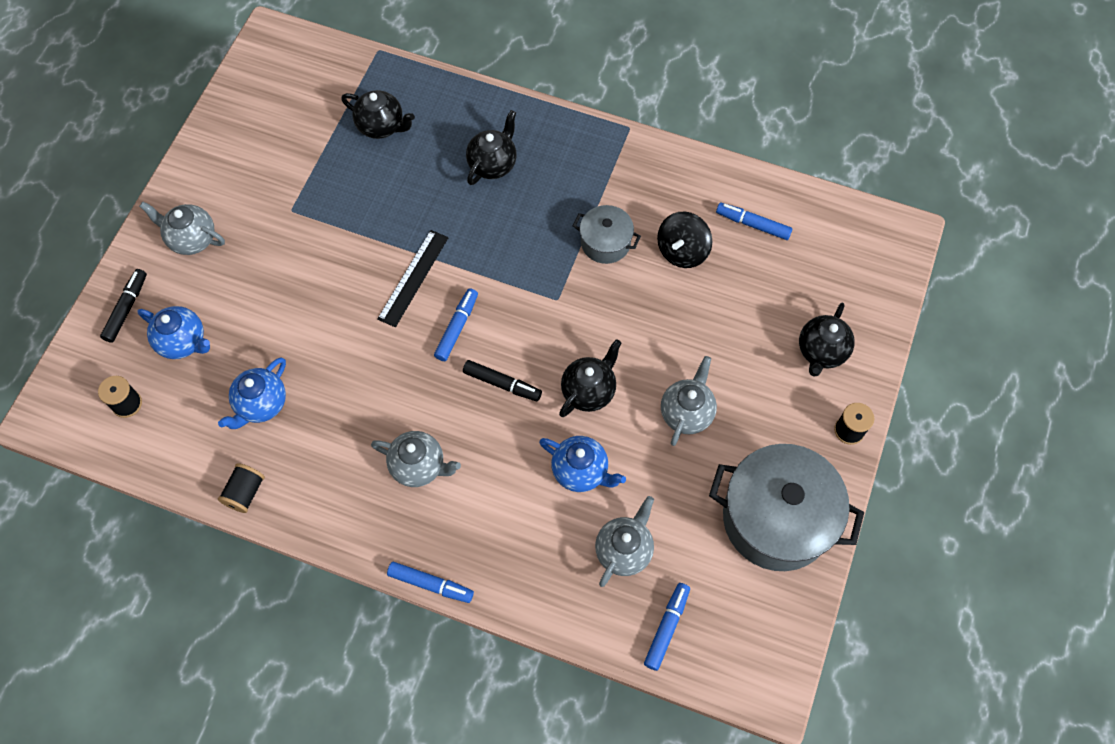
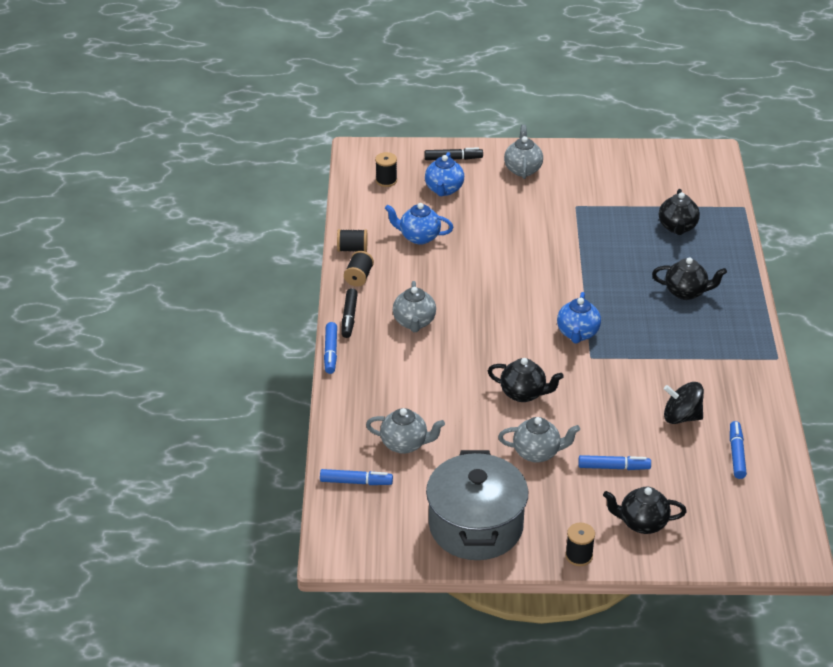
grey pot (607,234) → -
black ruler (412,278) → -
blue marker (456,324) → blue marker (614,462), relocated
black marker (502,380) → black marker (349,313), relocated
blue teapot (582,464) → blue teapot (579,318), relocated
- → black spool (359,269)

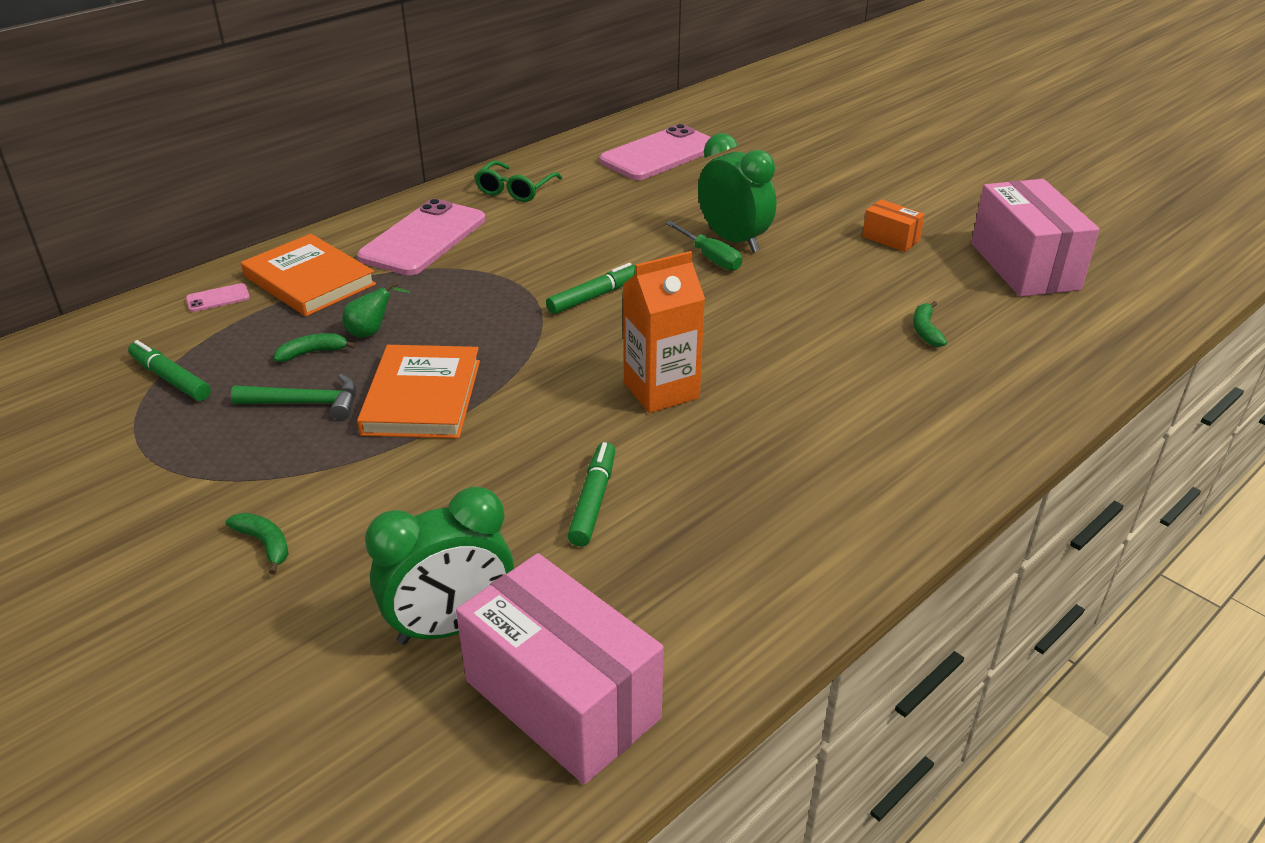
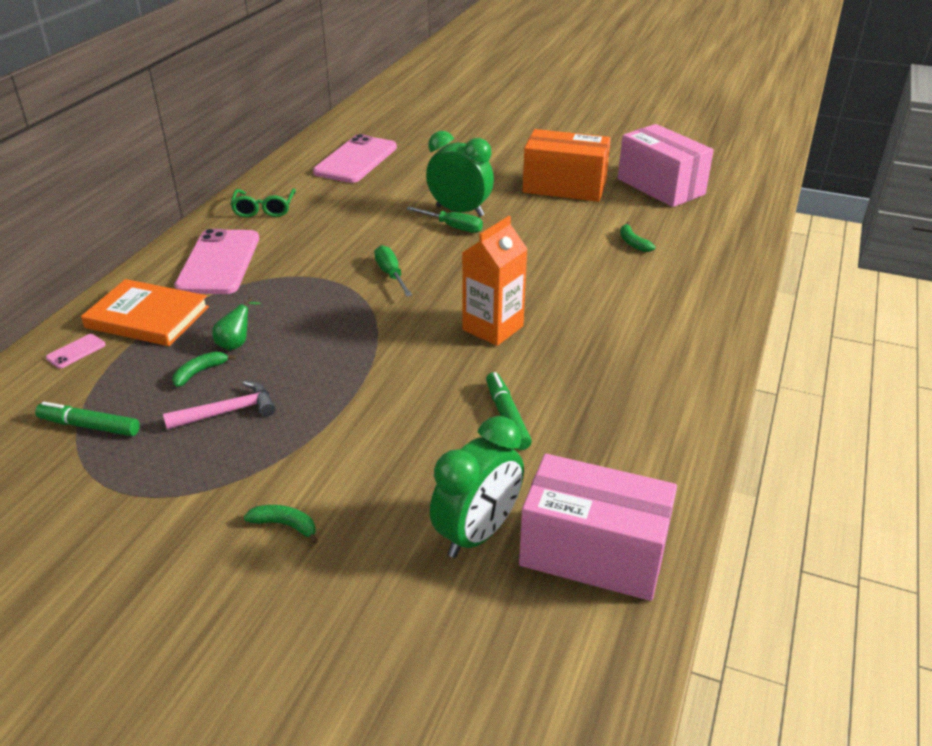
orange box (893,226) → orange box (567,165), x2.13
green marker (590,288) → green screwdriver (393,270)
orange book (418,392) → -
green hammer (293,397) → pink hammer (219,405)

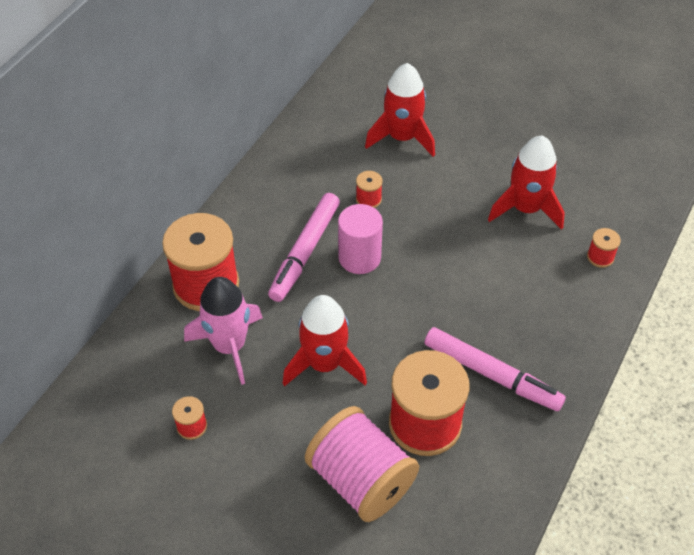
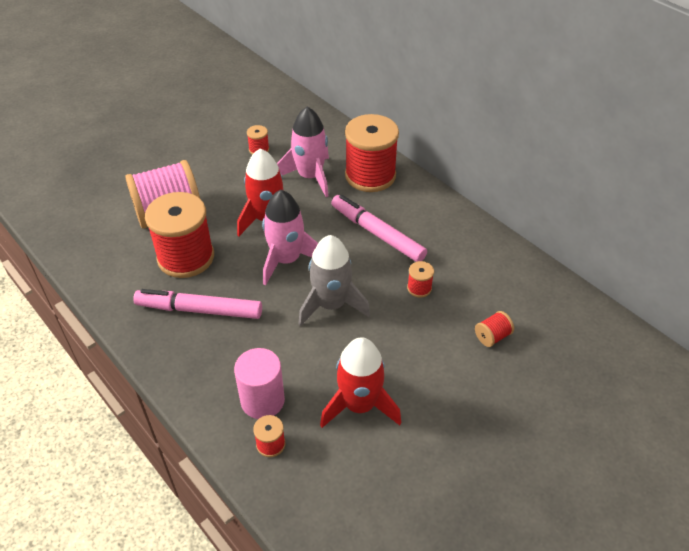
red rocket (400,110) → red spool (494,329)
pink cylinder (360,239) → pink cylinder (259,383), relocated
pink marker (495,369) → pink marker (197,304), 45 degrees clockwise
- → pink rocket (290,237)
- → grey rocket (334,280)

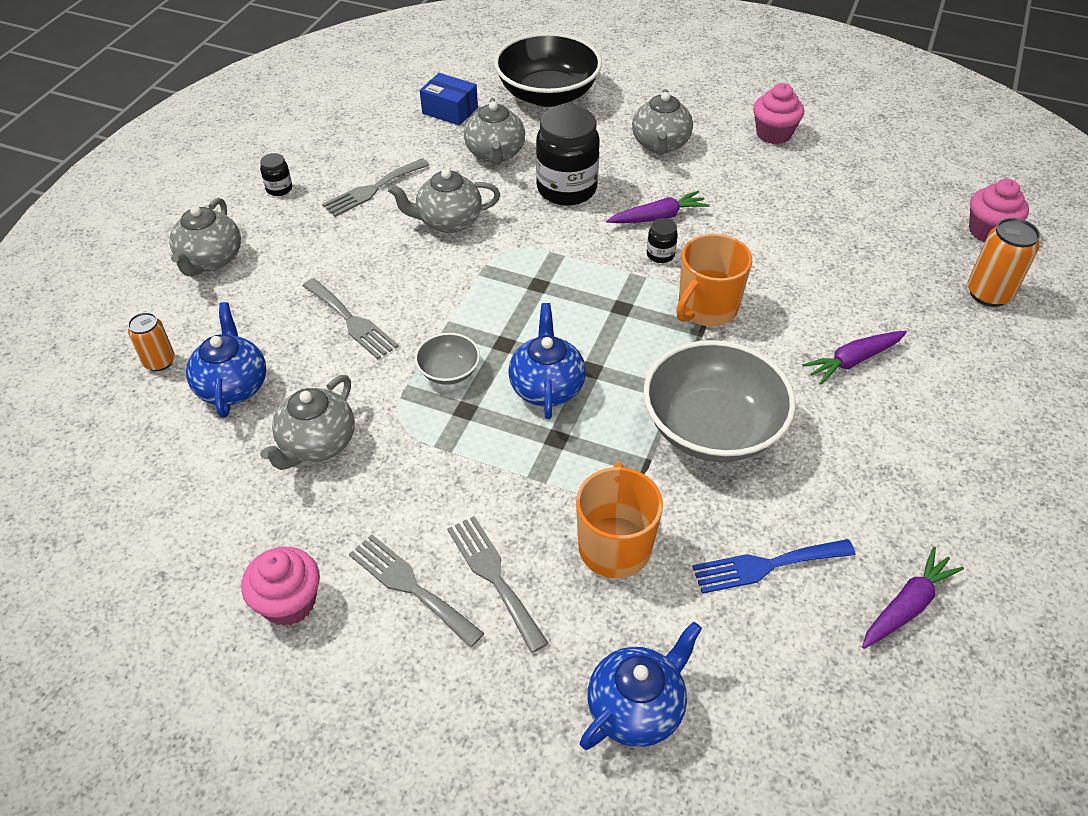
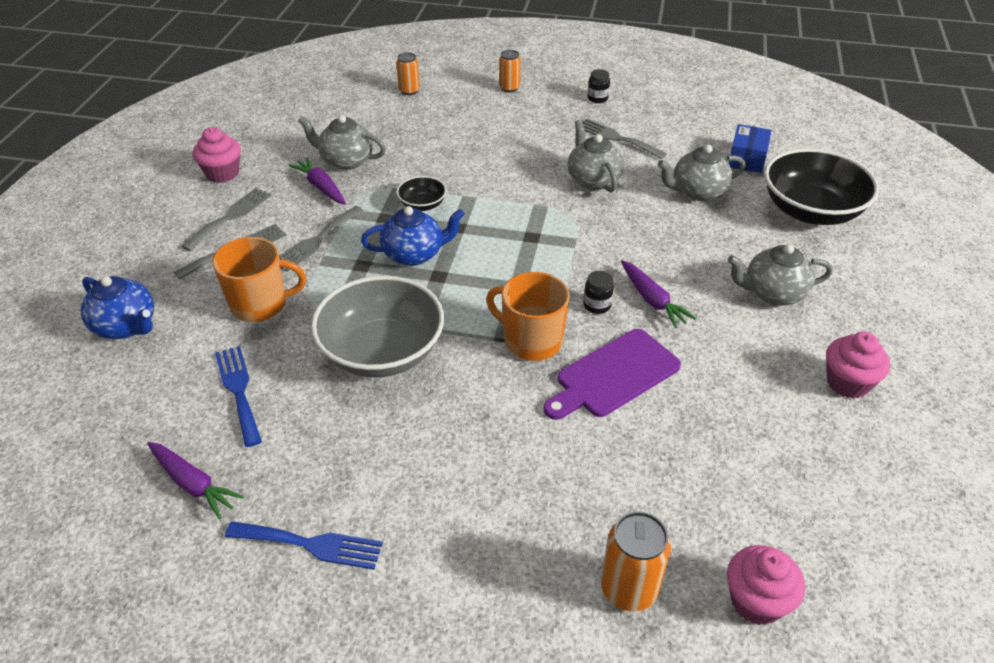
black jar (568,155) → -
grey teapot (205,237) → orange can (510,71)
grey fork (350,318) → grey fork (321,239), relocated
blue teapot (226,360) → -
purple carrot (854,357) → purple carrot (317,180), relocated
grey bowl (447,359) → black bowl (421,193)
- → purple cutting board (612,374)
- → blue fork (304,545)

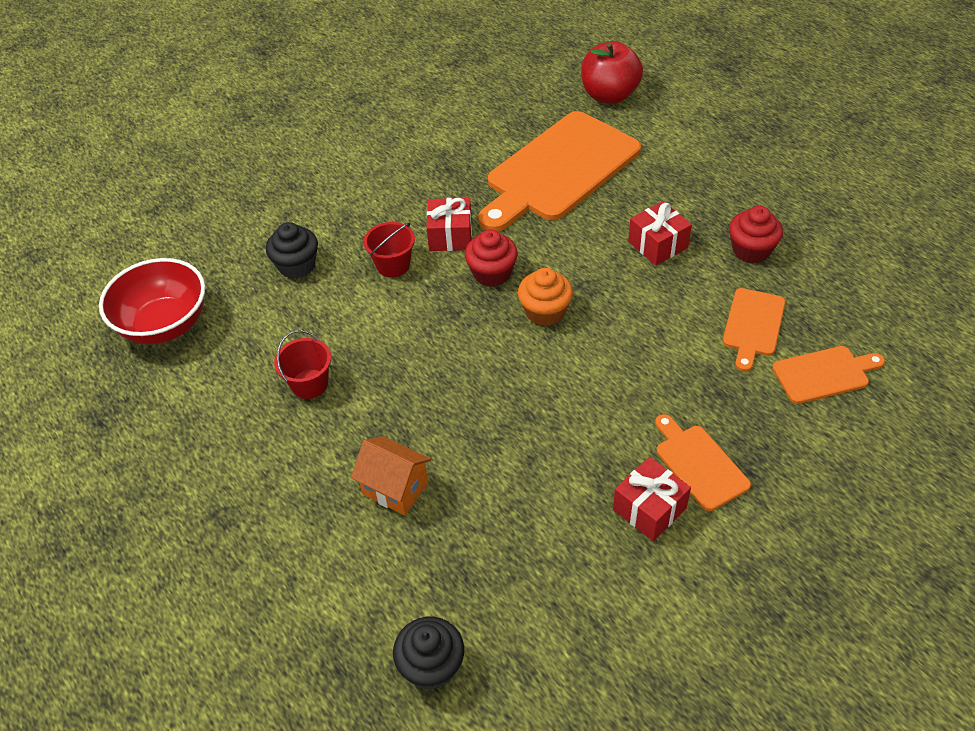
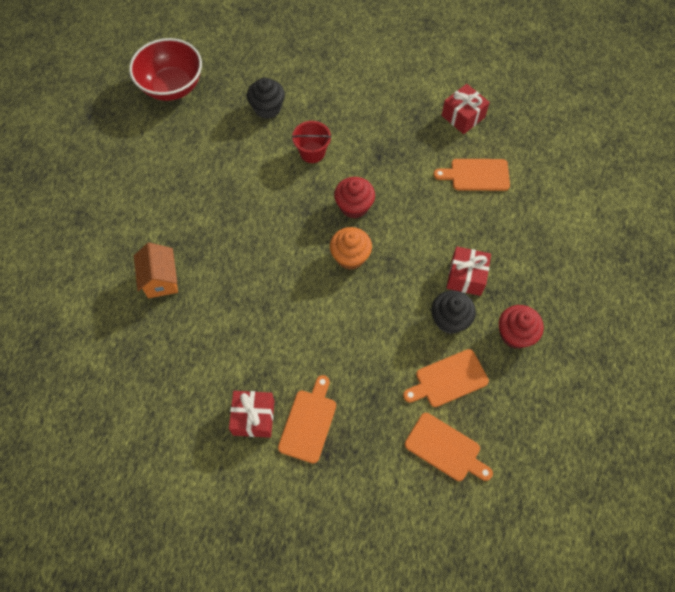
red apple (612,72) → -
orange cutting board (559,171) → orange cutting board (471,175), x0.48
red gift (449,224) → red gift (466,109), relocated
red bucket (302,364) → -
black cupcake (428,653) → black cupcake (453,312), relocated

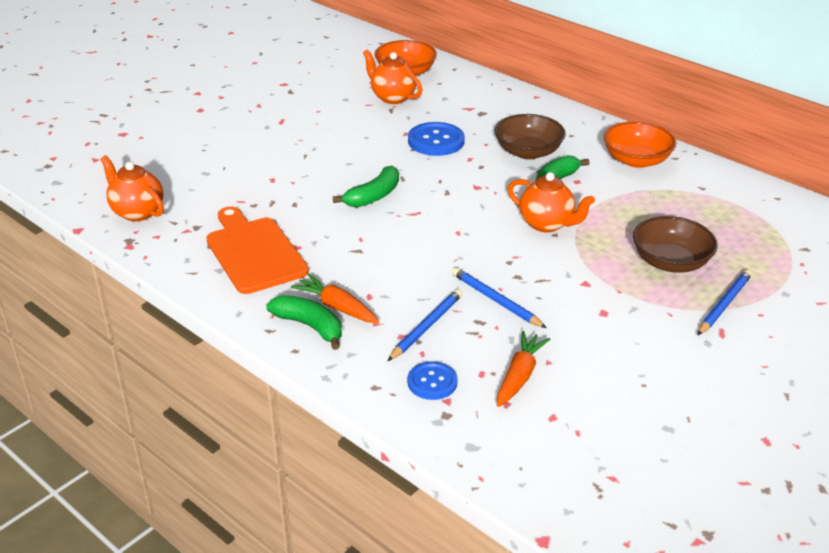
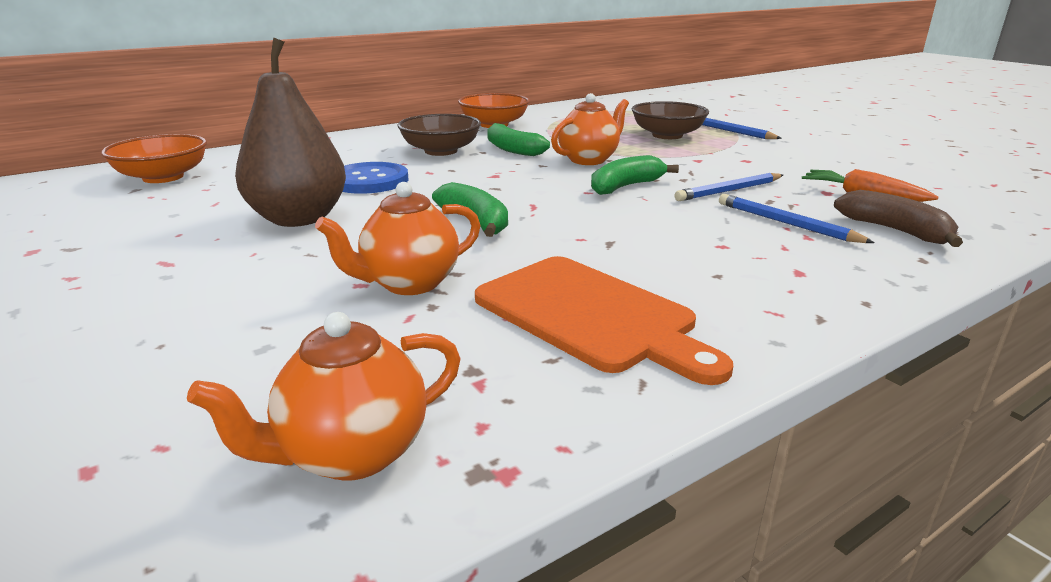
orange teapot (392,77) → orange teapot (398,238), relocated
orange cutting board (257,250) → orange cutting board (604,320), 120 degrees counterclockwise
orange carrot (335,298) → -
green banana (304,322) → green banana (635,175), relocated
blue button (432,380) → brown banana (898,218)
- → brown pear (290,132)

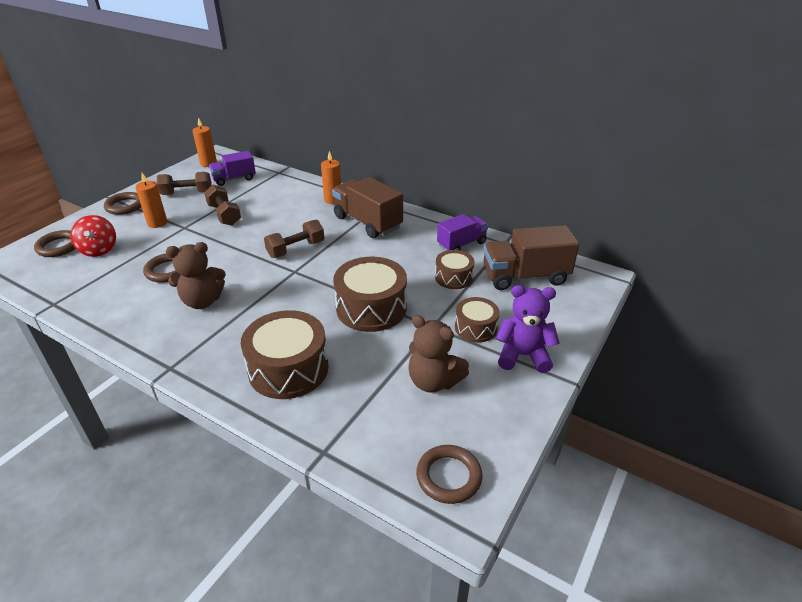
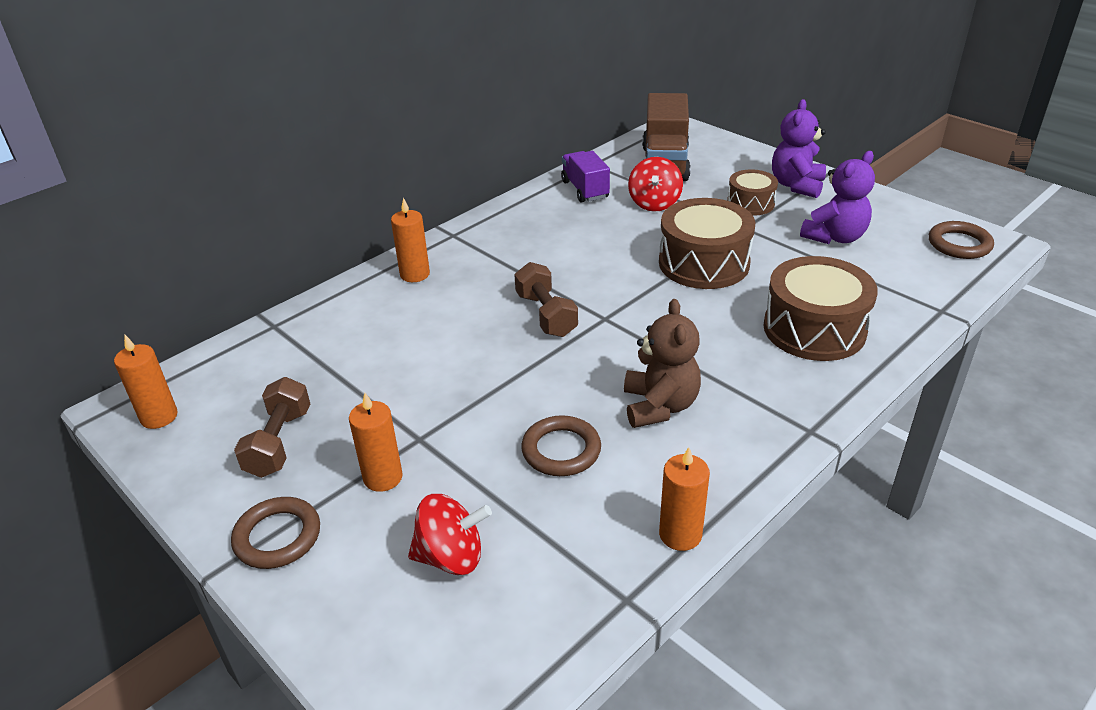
purple truck (232,168) → -
brown truck (367,207) → -
brown dumbbell (222,205) → -
brown ring (54,243) → -
brown drum (455,269) → red spinning top (655,184)
brown teddy bear (439,354) → purple teddy bear (837,197)
- → orange candle (684,499)

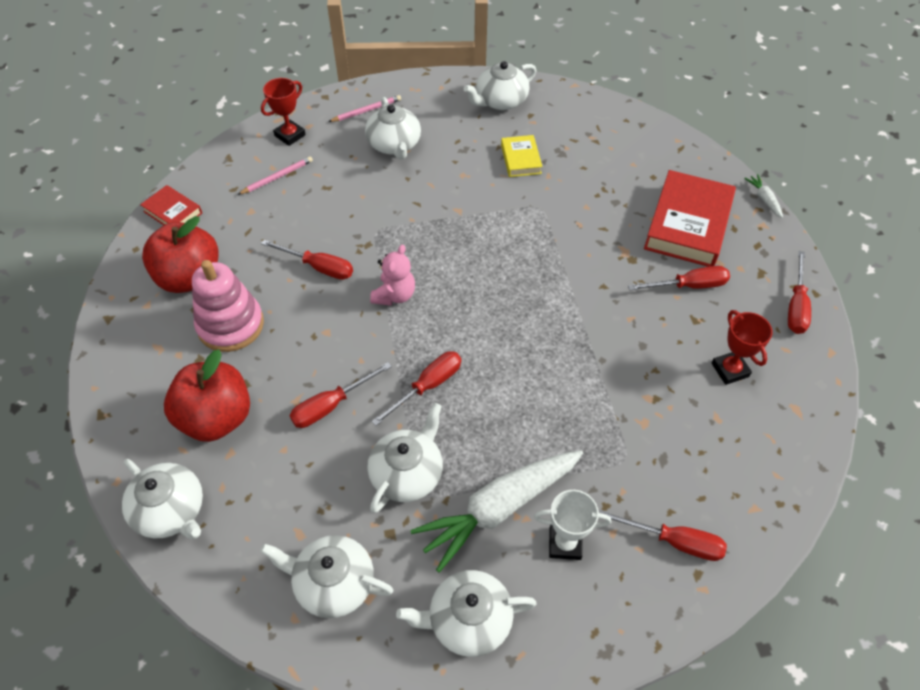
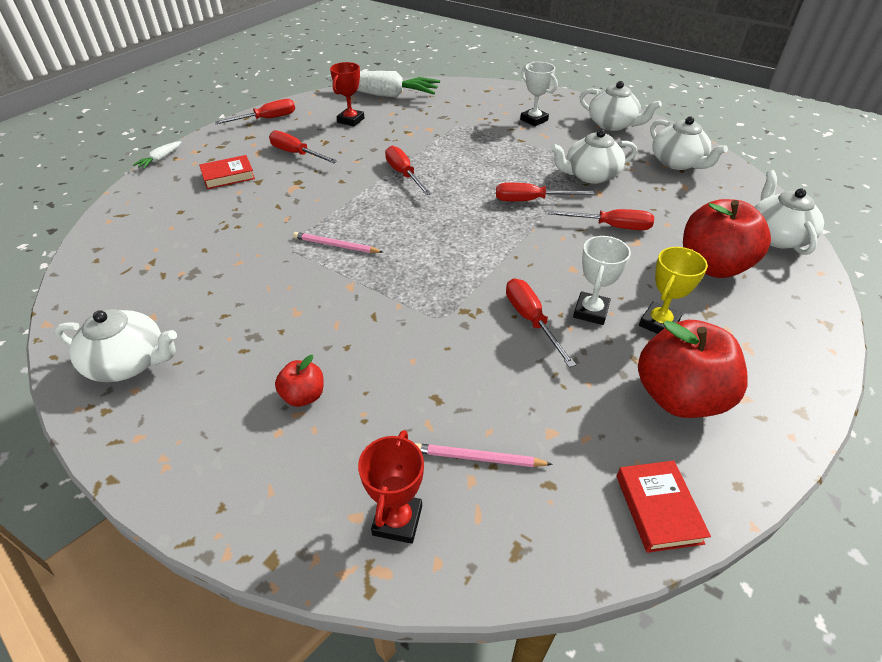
red trophy (283,112) → red trophy (391,487), 75 degrees counterclockwise
pink pencil (364,108) → pink pencil (338,242), relocated
white teapot (393,128) → red apple (299,381)
yellow book (522,156) → -
red book (690,218) → red book (227,172), x0.51
pink teddy bear (392,275) → -
pink stacking toy (228,306) → yellow trophy (673,290)
white carrot (496,511) → white carrot (382,84), relocated
red screwdriver (663,535) → red screwdriver (408,170), relocated
- → white trophy (602,280)

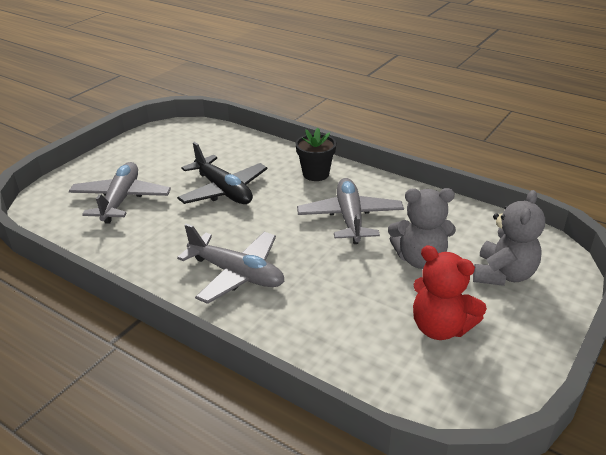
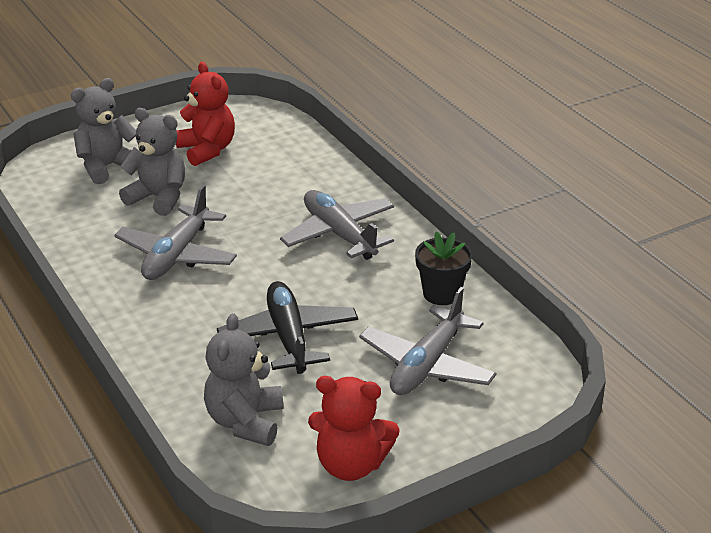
black flower pot (316,154) → black flower pot (443,268), relocated
- → grey teddy bear (243,379)
- → red teddy bear (354,428)

